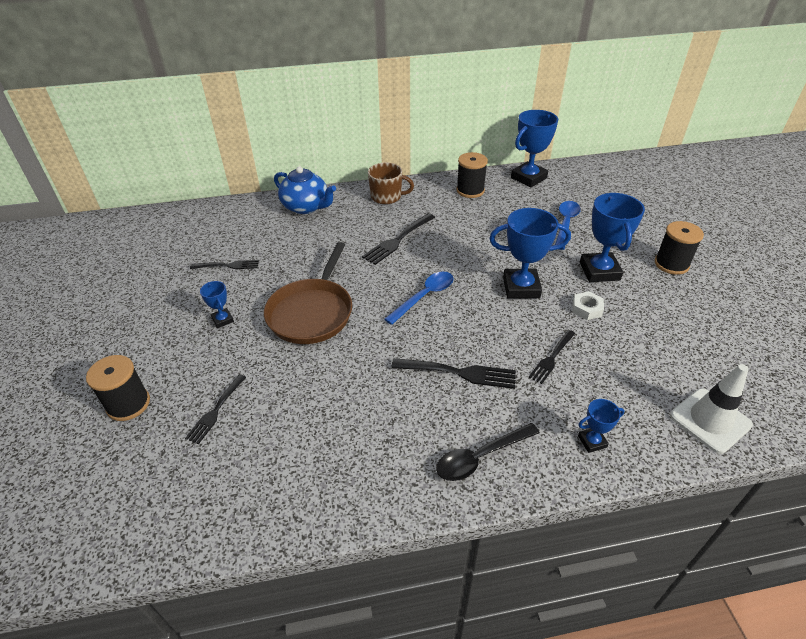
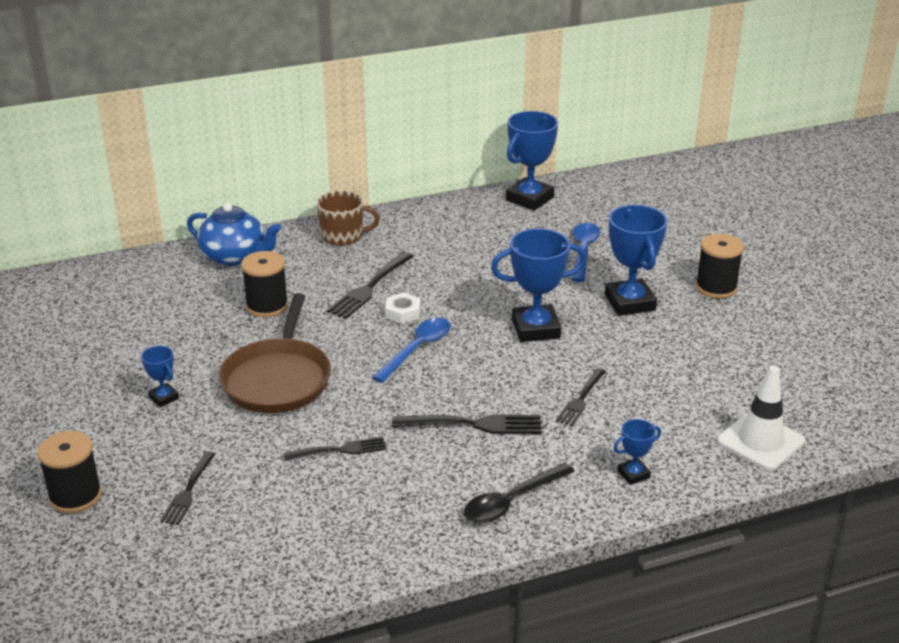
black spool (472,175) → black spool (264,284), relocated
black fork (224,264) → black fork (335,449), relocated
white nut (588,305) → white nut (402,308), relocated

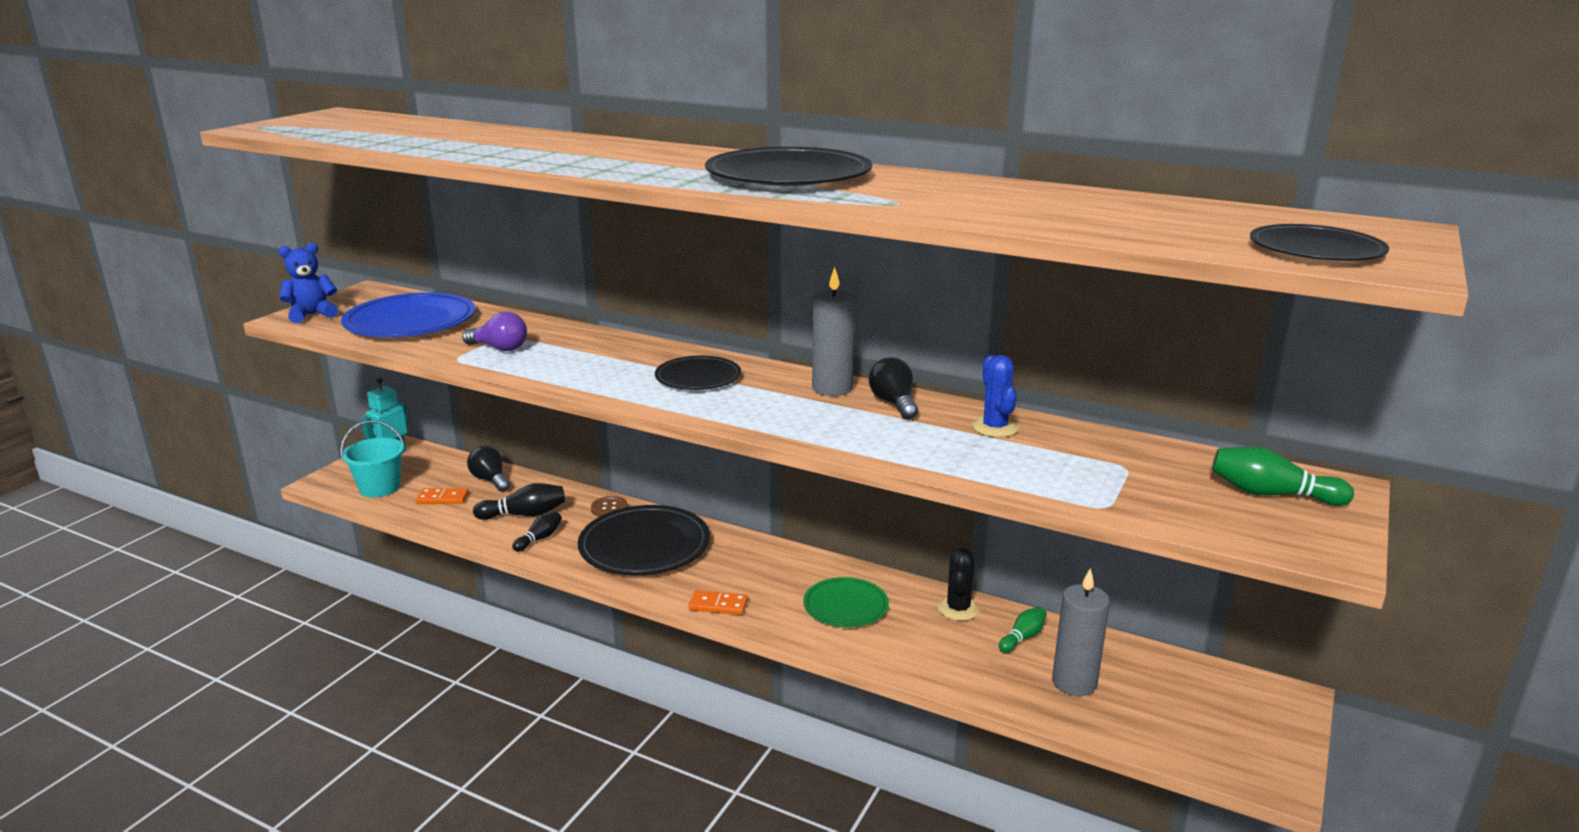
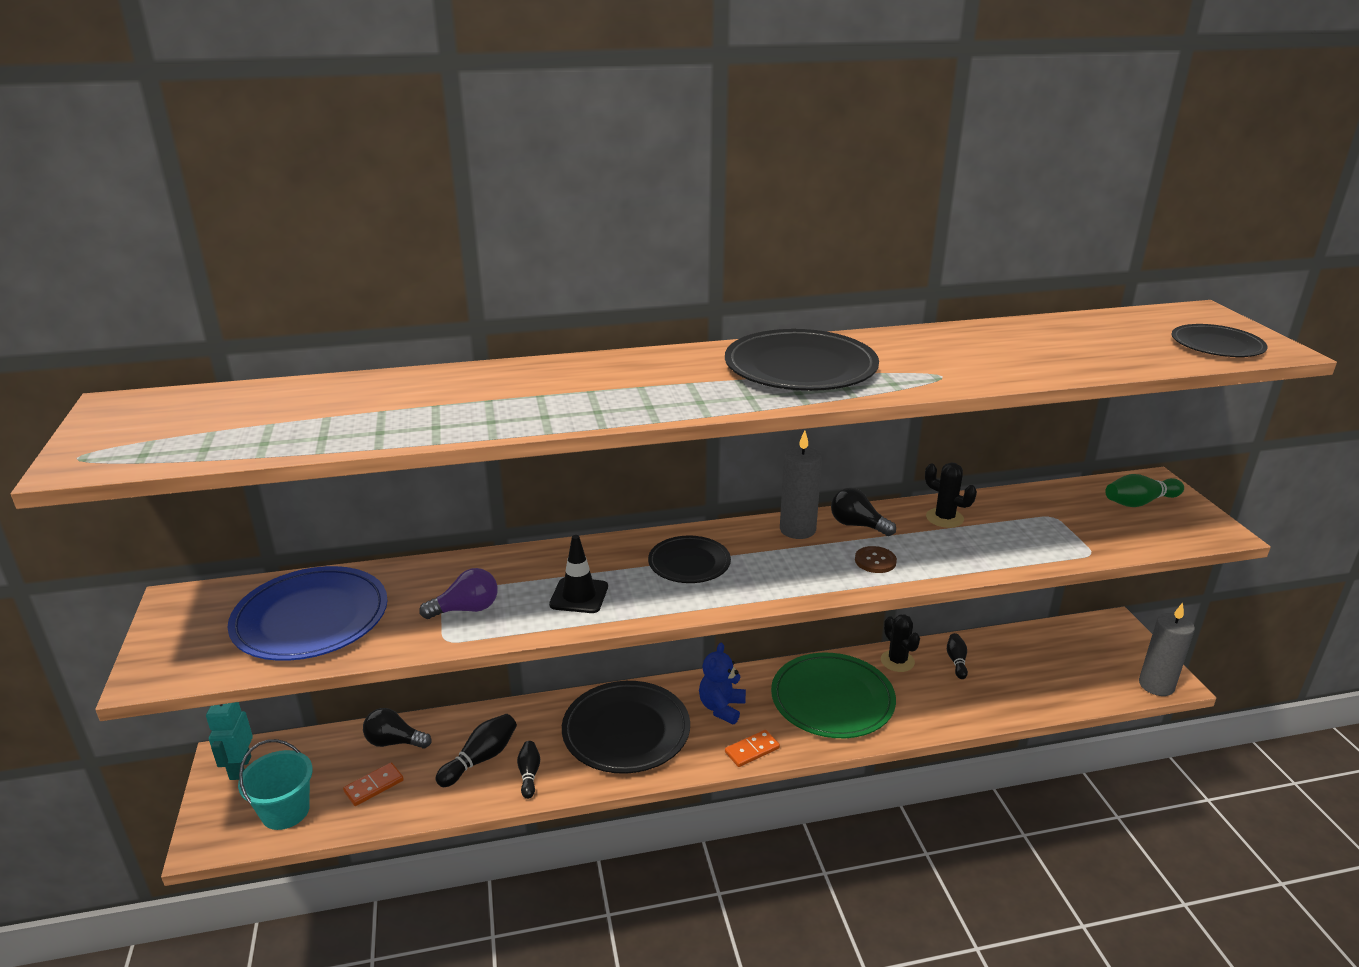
blue teddy bear (308,283) → blue teddy bear (722,683), relocated
blue cactus (995,396) → black cactus (951,495)
brown button (609,506) → brown button (876,559), relocated
grey candle (1081,632) → grey candle (1167,649), relocated
green plate (846,602) → green plate (833,695), x1.68
green bowling pin (1023,630) → black bowling pin (957,656)
- → black traffic cone (578,574)

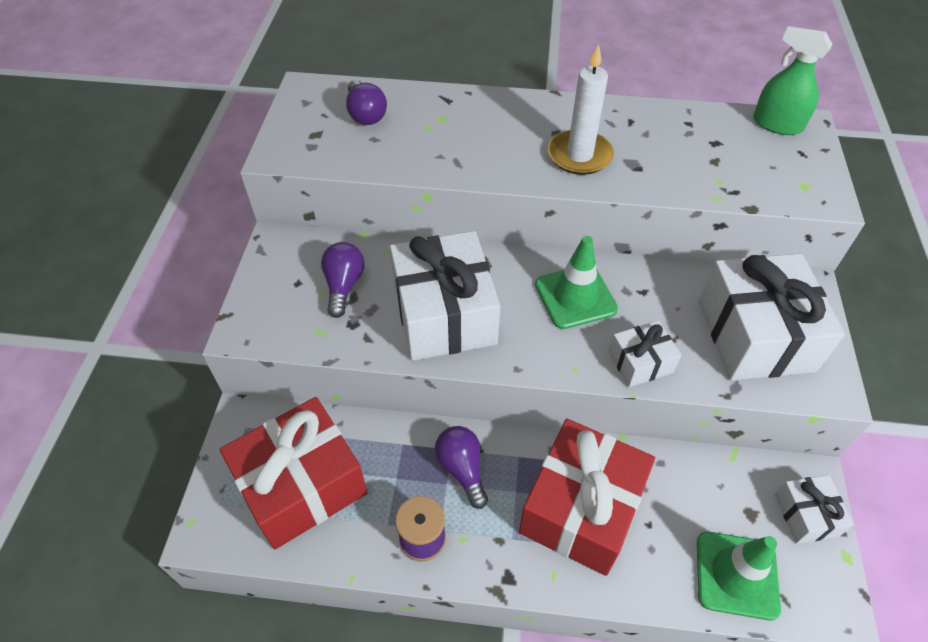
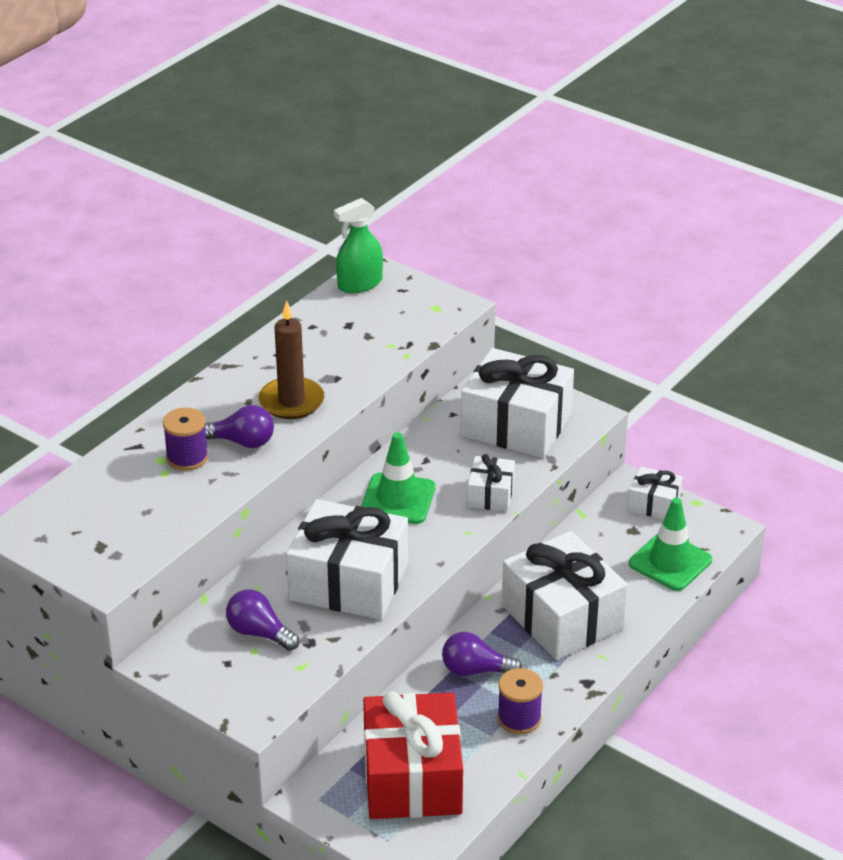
white candle (581,109) → brown candle (291,359)
purple light bulb (366,102) → purple light bulb (239,426), relocated
red gift (587,497) → white gift (565,595)
- → purple spool (185,439)

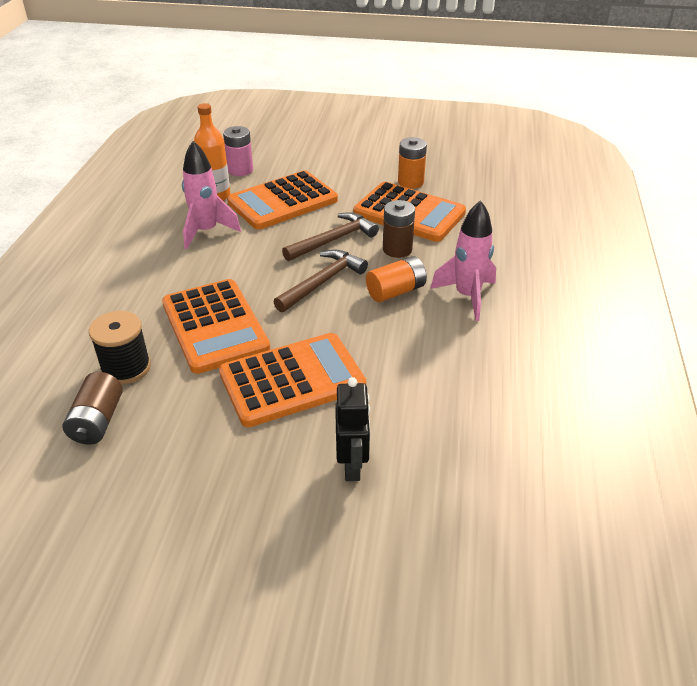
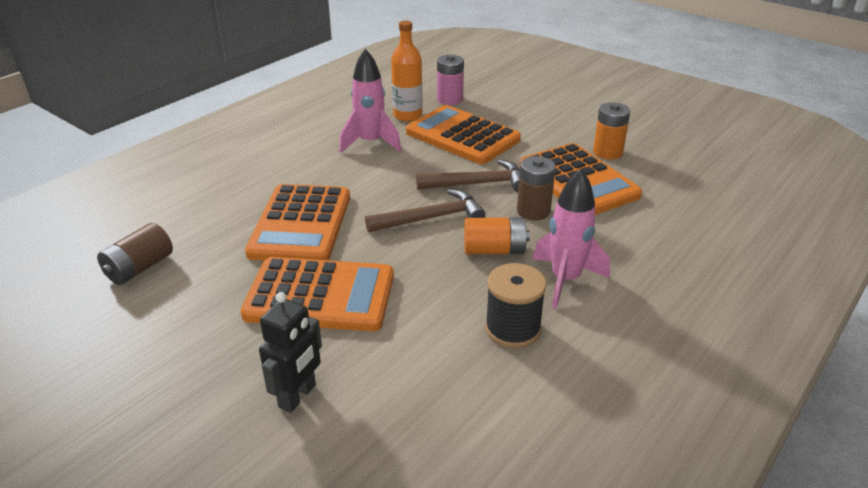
orange calculator (282,200) → orange calculator (463,134), 45 degrees clockwise
black spool (120,347) → black spool (516,305), relocated

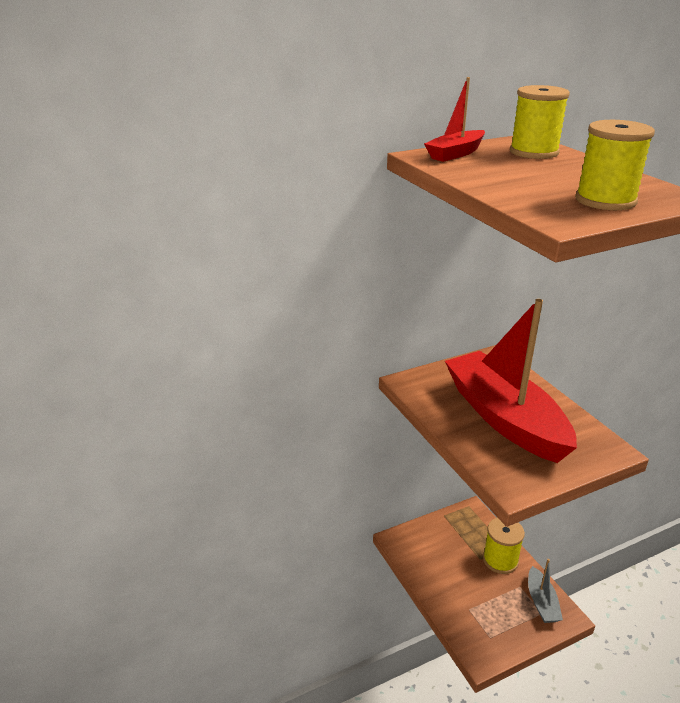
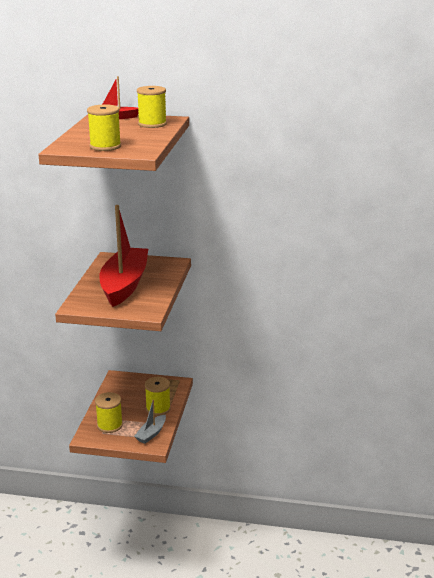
- → yellow spool (109,412)

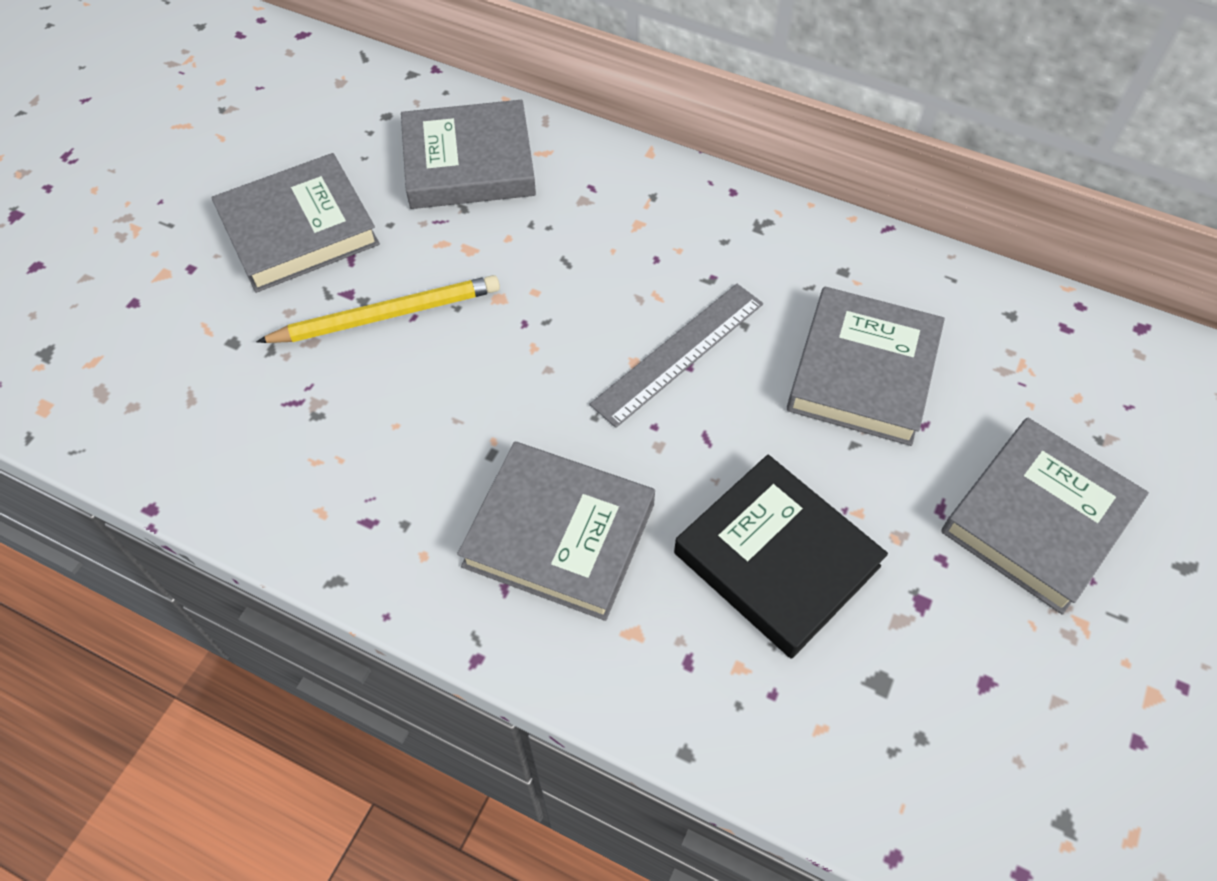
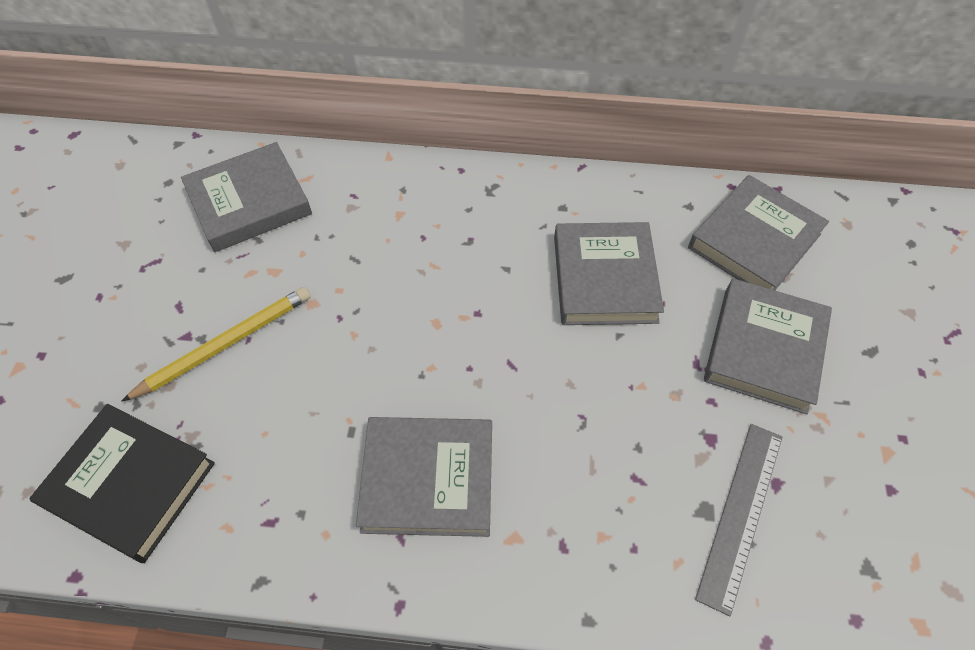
grey book (295,223) → grey book (758,232), relocated
grey ruler (676,356) → grey ruler (738,520), relocated
black book (781,557) → black book (122,483), relocated

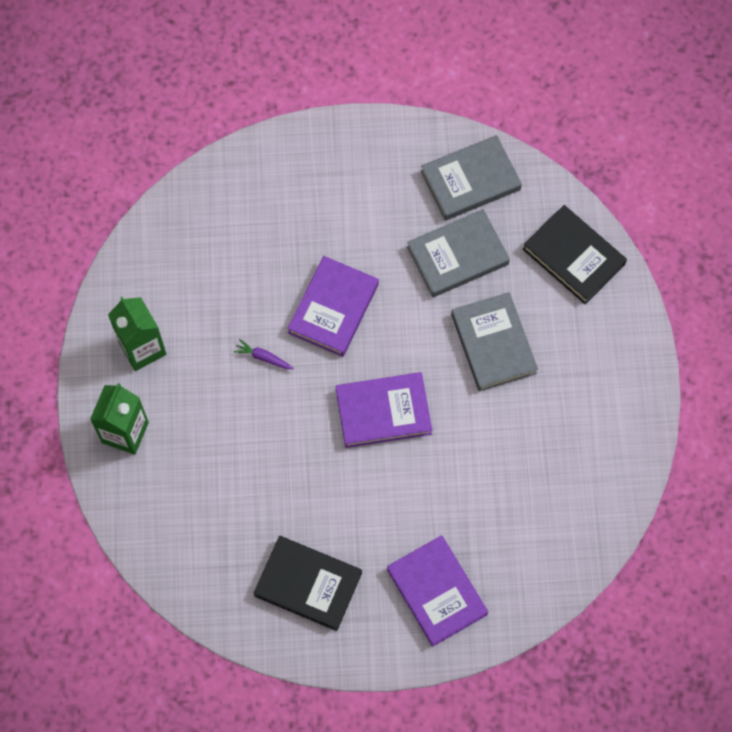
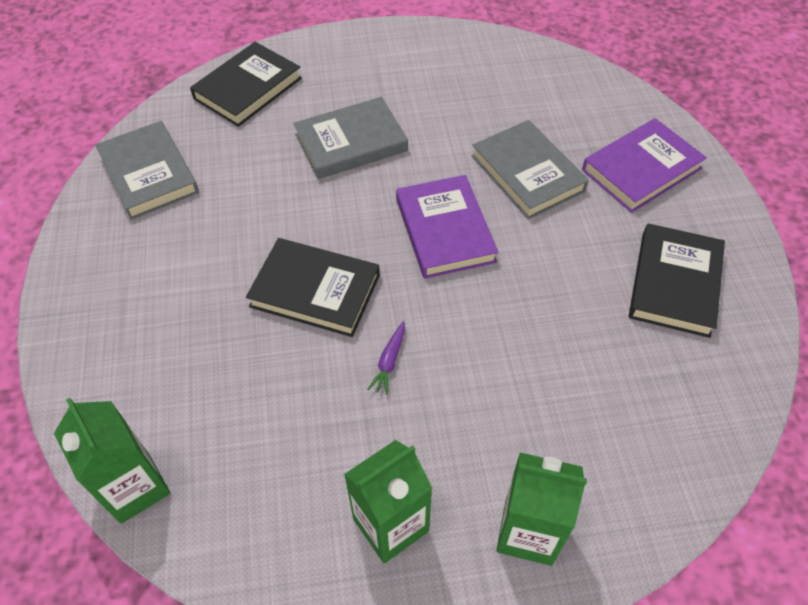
grey book (458,253) → grey book (530,169), relocated
purple book (333,306) → black book (313,287)
- → green carton (112,461)

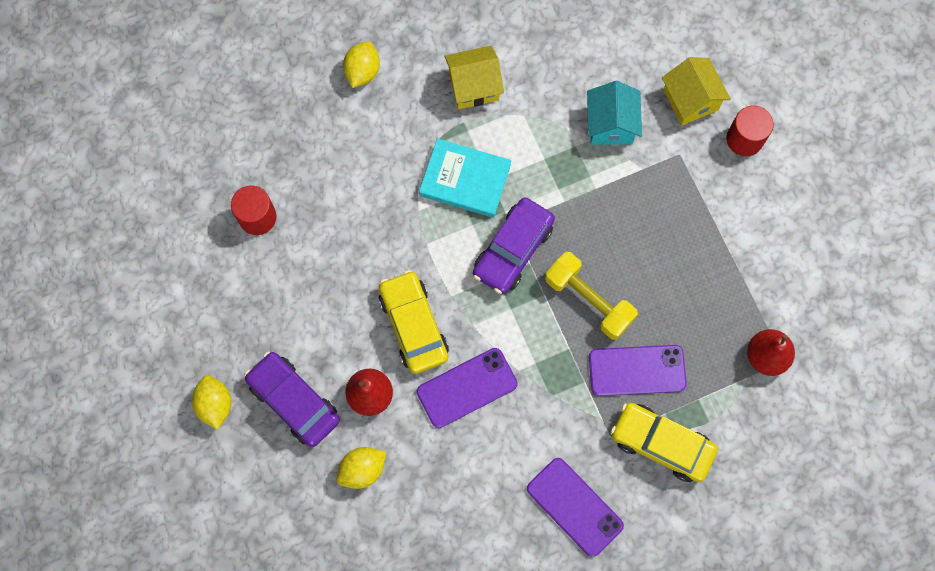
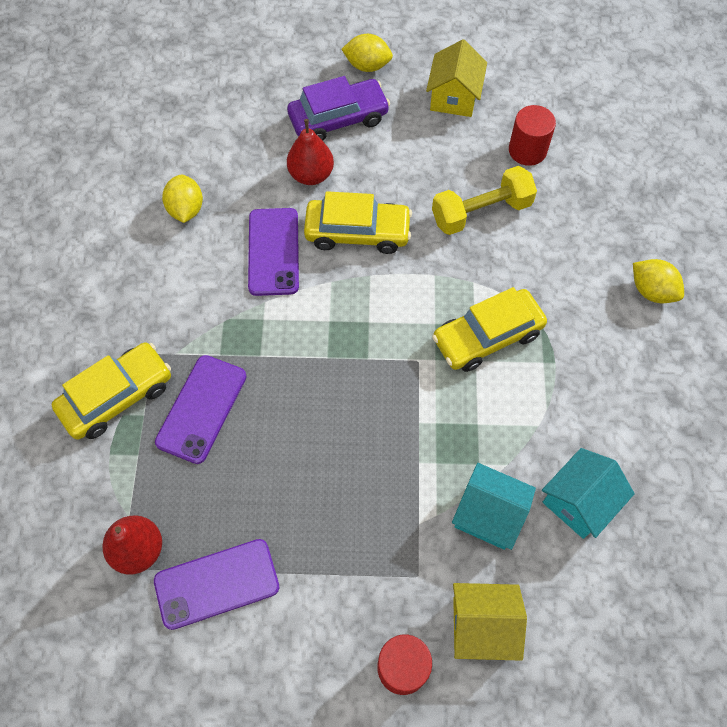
yellow house (474,77) → yellow house (456,78), relocated
turquoise book (465,178) → yellow car (489,329)
purple car (514,245) → -
yellow dumbbell (591,296) → yellow dumbbell (484,200), relocated
yellow lemon (361,468) → yellow lemon (182,199), relocated
purple phone (575,507) → purple phone (216,584), relocated
- → turquoise house (588,493)

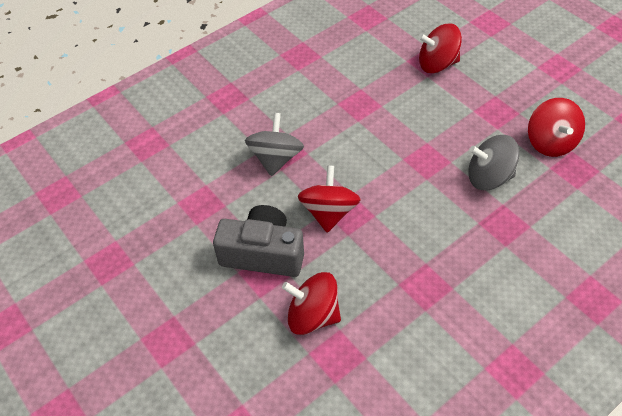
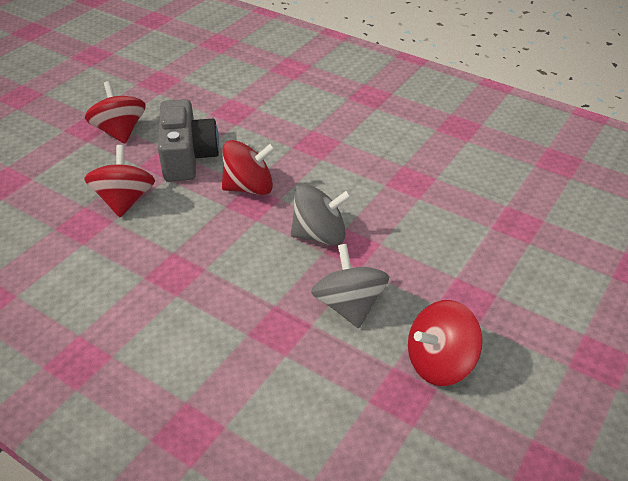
red spinning top (440,48) → red spinning top (115,112), relocated
grey spinning top (274,144) → grey spinning top (321,215), relocated

